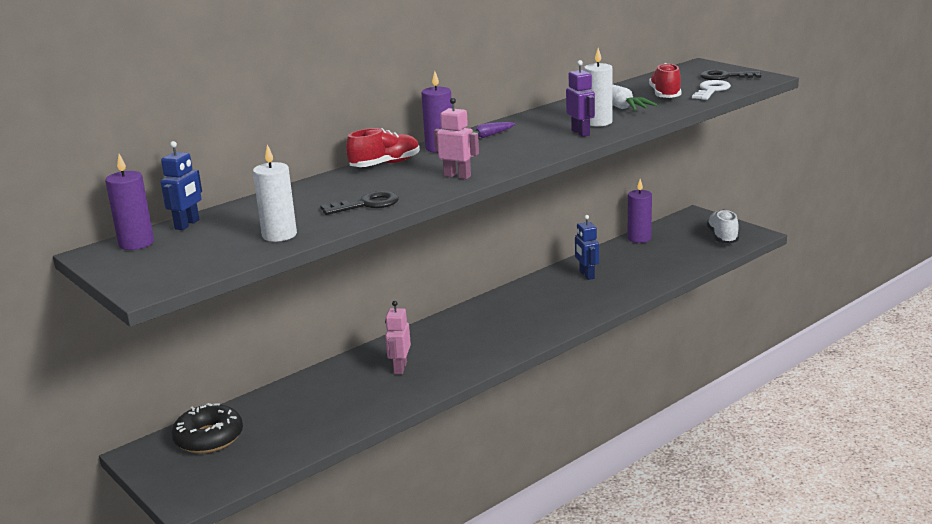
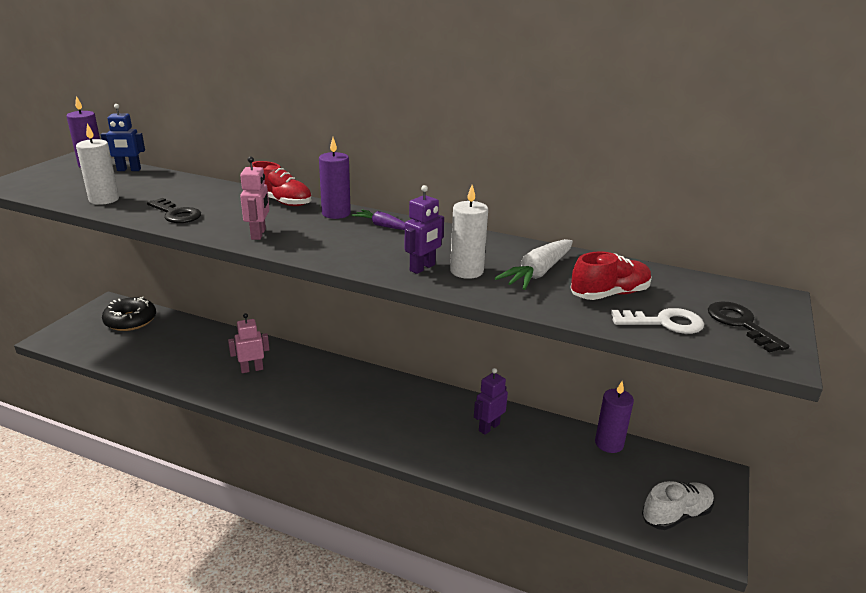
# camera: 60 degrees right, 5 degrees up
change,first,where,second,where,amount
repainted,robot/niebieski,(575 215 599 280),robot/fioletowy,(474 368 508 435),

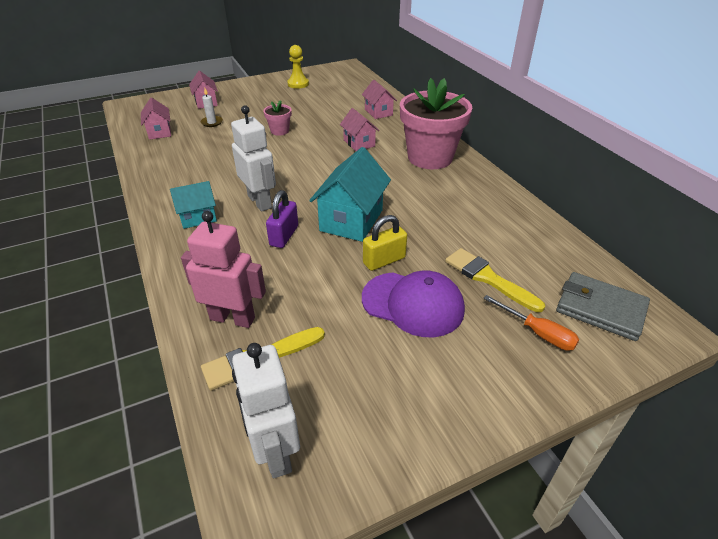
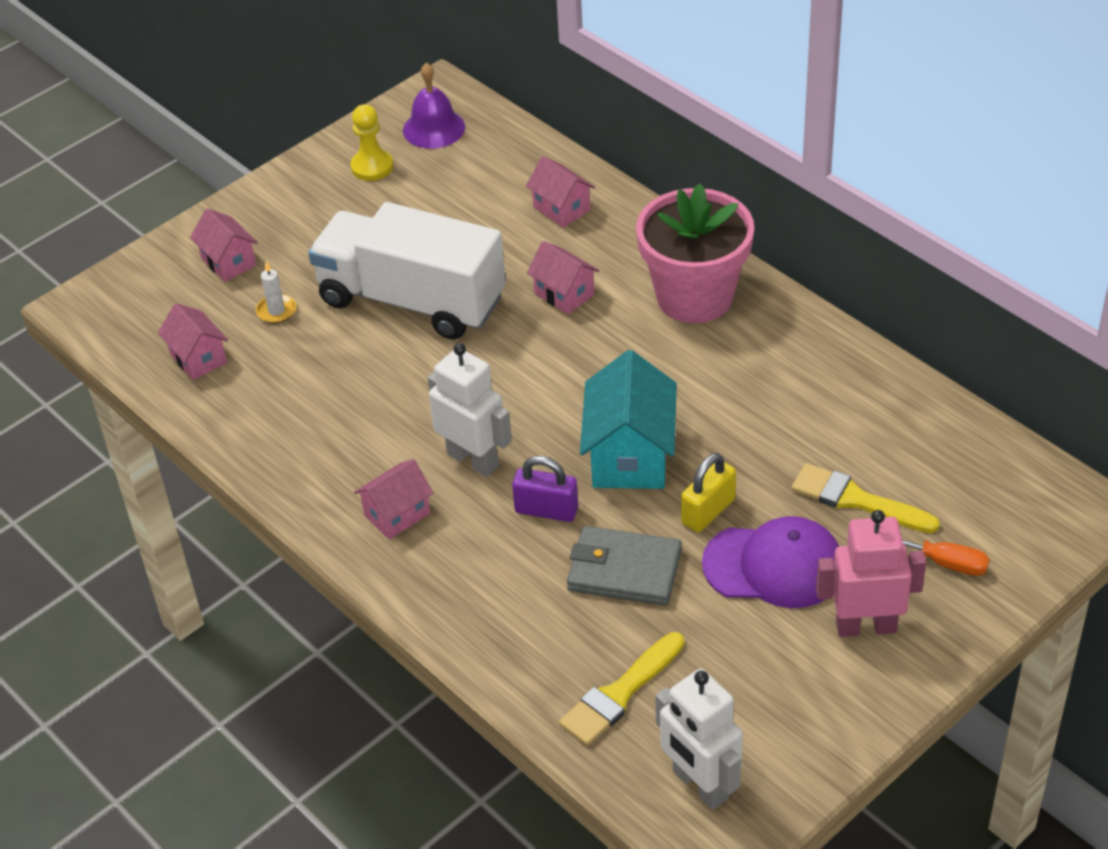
# camera: 15 degrees left, 5 degrees up
change,first,where,second,where,amount
swapped,doniczka/różowy,(263 101 292 136),ciężarówka/biały,(308 202 506 340),
repainted,domek/turkusowy,(170 181 217 229),domek/różowy,(354 459 433 540),
rotated,kłódka/fioletowy,(266 190 298 248),,(512 456 578 522),75 degrees counterclockwise
shifted,robot/różowy,(181 211 266 328),,(816 510 926 637),
shifted,portfel/szary,(556 272 650 341),,(567 526 682 606),
new,,,dzwonek/fioletowy,(403 63 465 149),

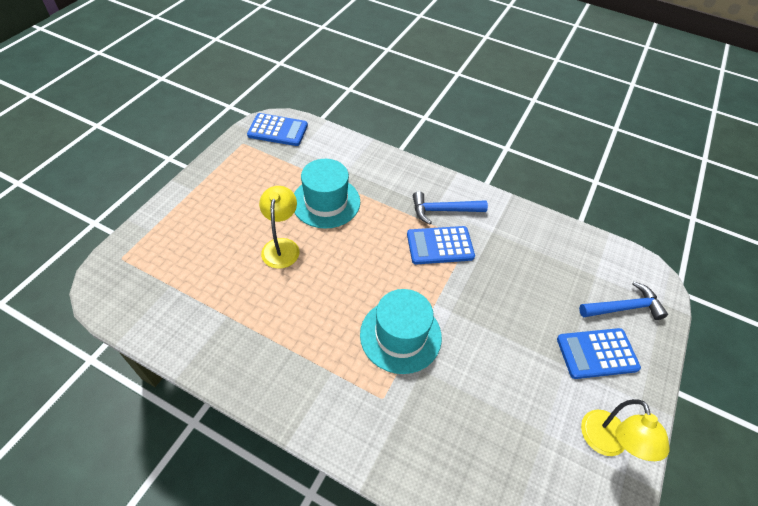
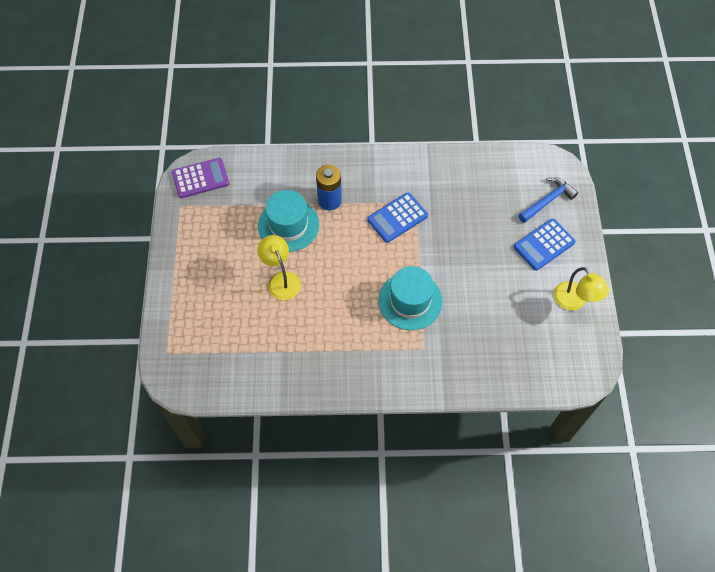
# camera: 25 degrees left, 10 degrees up
change,first,where,second,where,amount
repainted,kalkulator/niebieski,(247 113 308 146),kalkulator/fioletowy,(172 158 229 198),
gone,młotek/niebieski,(413 191 488 224),,,
new,,,bateria/niebieski,(316 165 342 210),

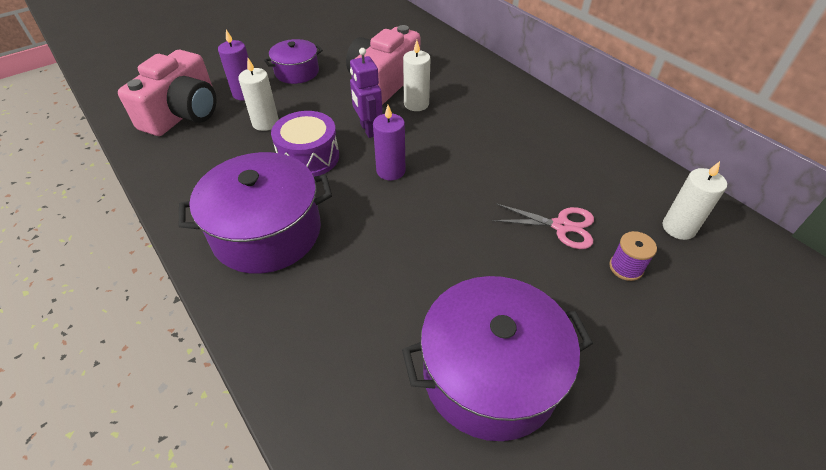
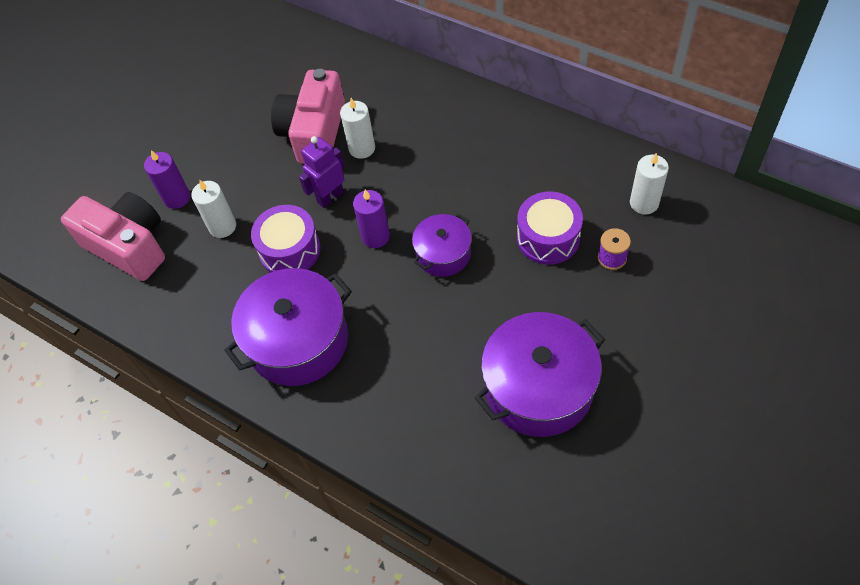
# camera: 15 degrees left, 10 degrees up
change,first,where,second,where,amount
shifted,garnek/fioletowy,(264 39 323 84),,(412 214 472 277),
rotated,robot/fioletowy,(350 48 383 138),,(299 136 345 208),90 degrees clockwise
rotated,aparat fotograficzny/różowy,(118 50 216 136),,(61 192 165 281),60 degrees counterclockwise
swapped,nożyczki/różowy,(492 203 594 249),bęben/fioletowy,(517 191 583 265),

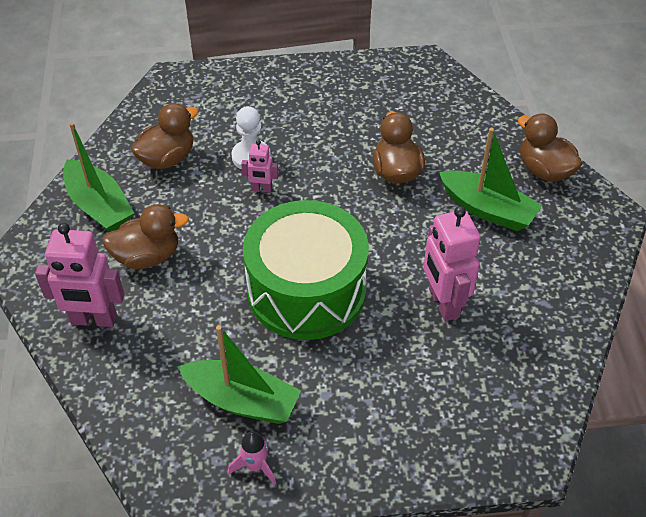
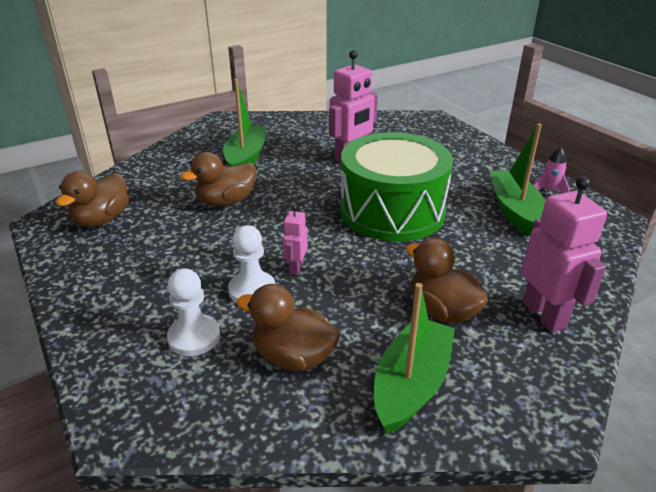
# camera: 115 degrees left, 15 degrees down
change,first,where,second,where,amount
shifted,kaczka/brązowy,(518 113 582 181),,(56 171 129 227),
rotated,robot/różowy,(241 140 279 193),,(283 205 308 275),150 degrees counterclockwise
new,,,pionek/biały,(167 269 220 356),

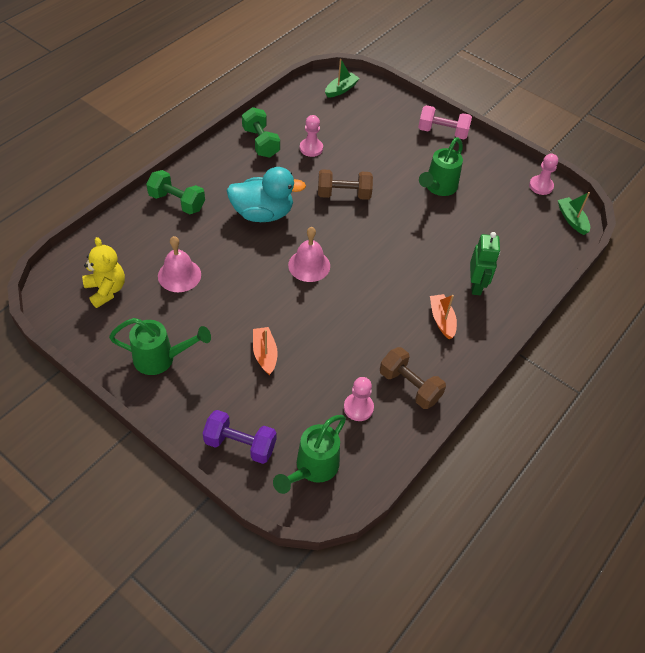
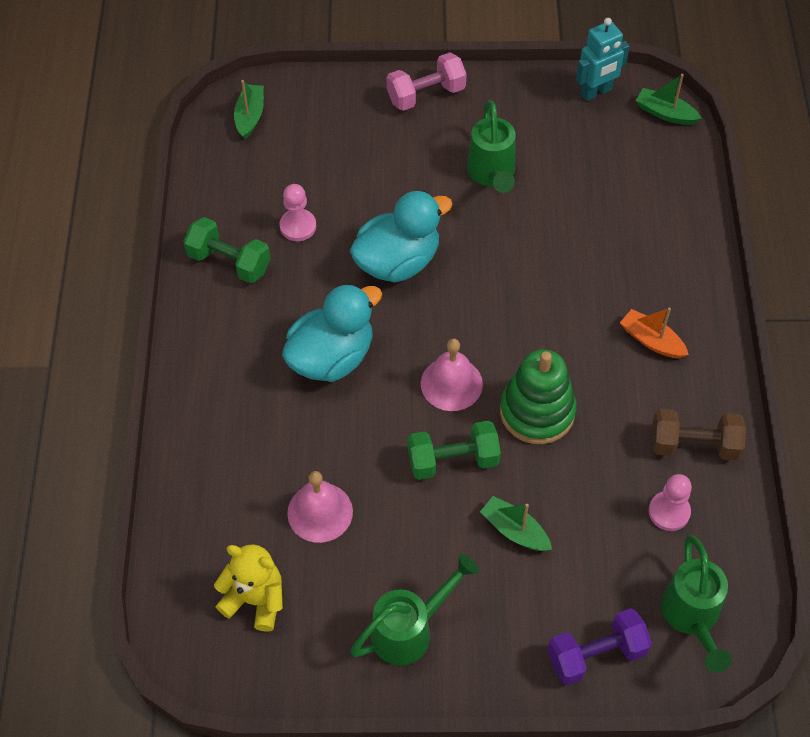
# camera: 35 degrees left, 5 degrees up
change,first,where,second,where,amount
swapped,pionek/różowy,(529 154 558 195),robot/turkusowy,(576 18 630 101),
swapped,hantel/brązowy,(318 169 373 200),kaczka/turkusowy,(350 191 453 282),
shifted,hantel/zielony,(146 170 205 214),,(407 420 501 480),
gone,robot/zielony,(470 232 500 295),,,
repainted,łódka/pomarańczowy,(253 327 278 375),łódka/zielony,(480 496 552 551),
new,,,zabawka nakładanka/zielony,(500 349 576 444),

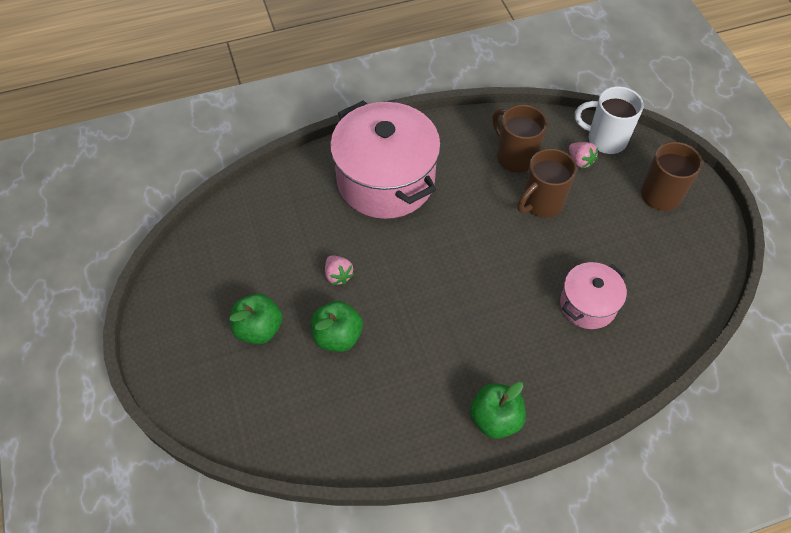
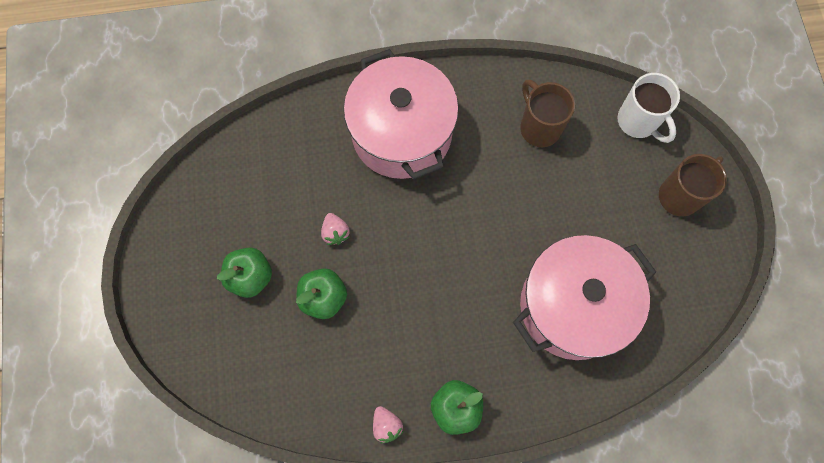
# camera: 10 degrees right, 15 degrees up
change,first,where,second,where,amount
rotated,kubek/biały,(575 86 644 154),,(617 73 680 143),150 degrees counterclockwise
shifted,truskawka/różowy,(569 142 598 168),,(373 406 404 443),
gone,kubek/brązowy,(518 148 577 218),,,
scaled,garnek/różowy,(560 262 627 329),,(513 235 656 360),x1.90

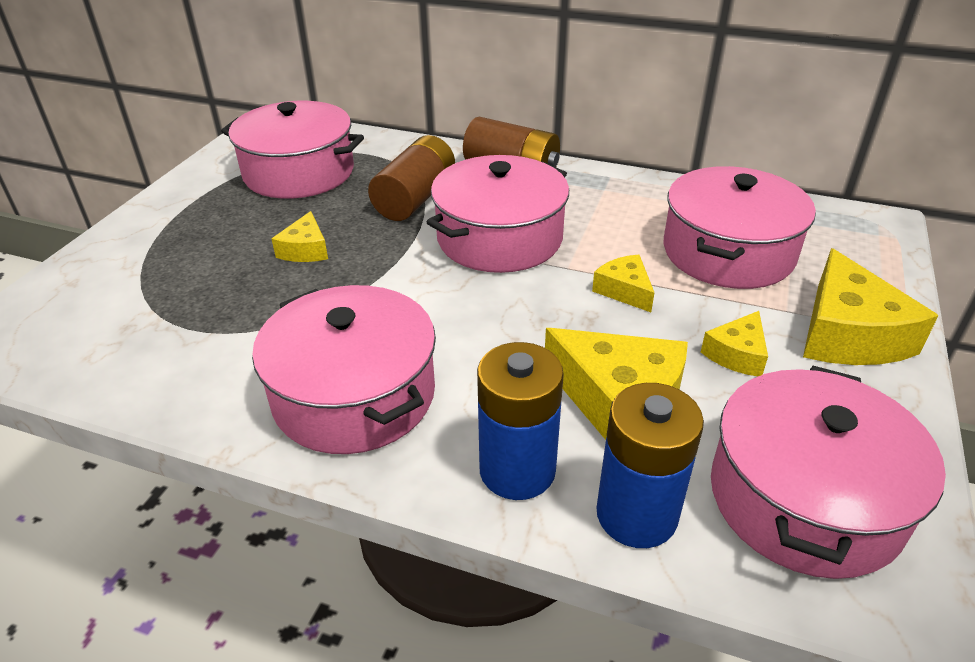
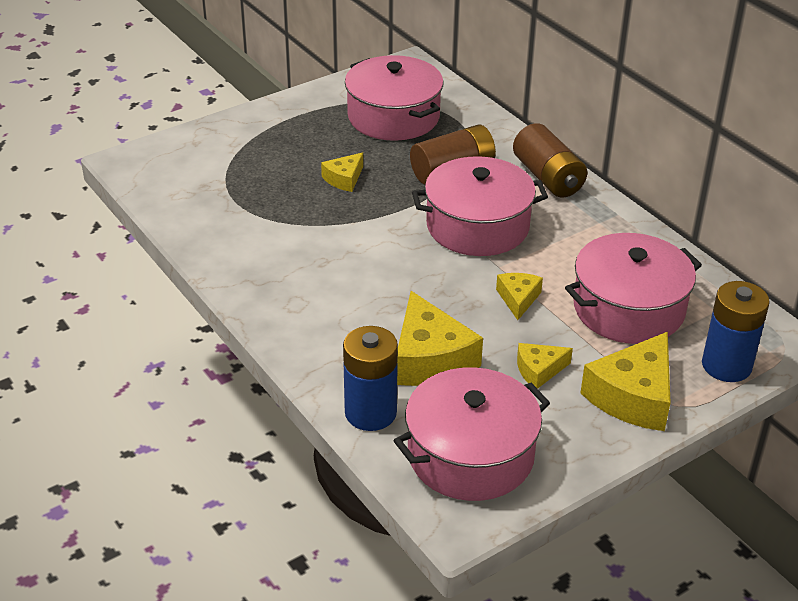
# camera: 35 degrees right, 0 degrees up
change,first,where,second,where,amount
gone,garnek/różowy,(252 285 436 454),,,
shifted,bateria/niebieski,(477 342 564 500),,(702 281 770 382),

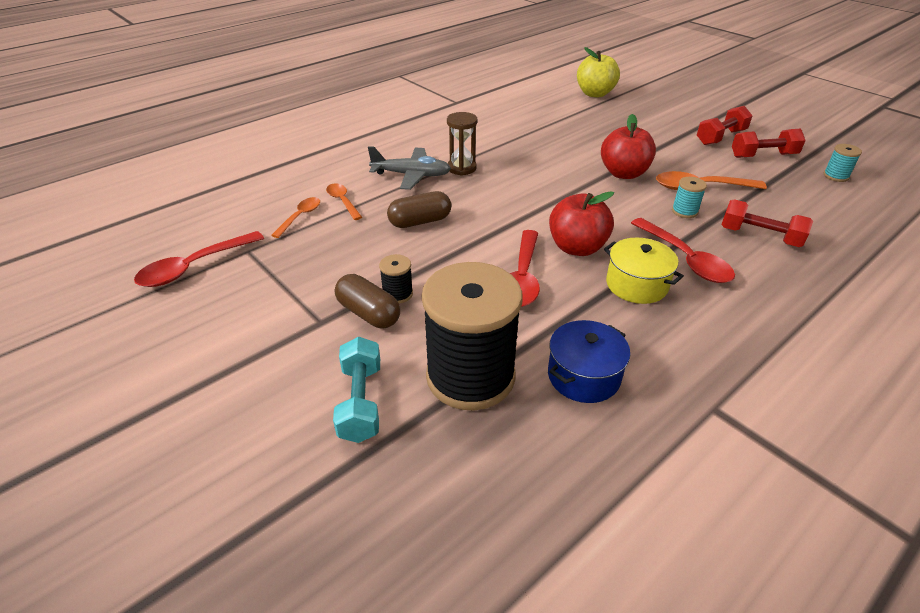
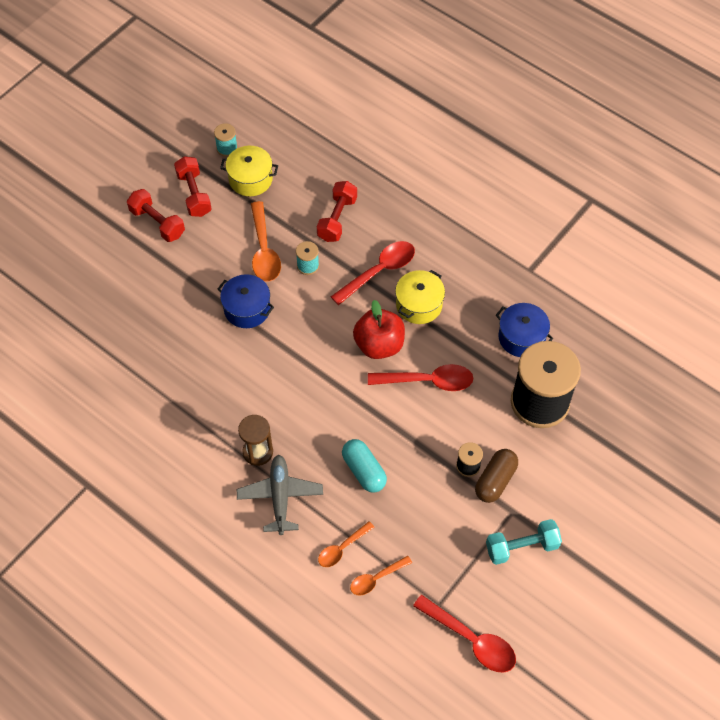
# camera: 100 degrees left, 20 degrees up
change,first,where,second,where,amount
gone,jabłko/żółty,(577 47 620 98),,,
swapped,jabłko/czerwony,(601 114 656 179),garnek/niebieski,(218 274 274 328),
repainted,kapsułka/brązowy,(387 191 451 228),kapsułka/turkusowy,(342 439 387 493),
rotated,łyżka/pomarańczowy,(271 197 320 238),,(350 556 412 595),45 degrees counterclockwise
shifted,hantel/turkusowy,(333 337 380 443),,(486 519 562 565),
new,,,garnek/żółty,(220 146 278 196),

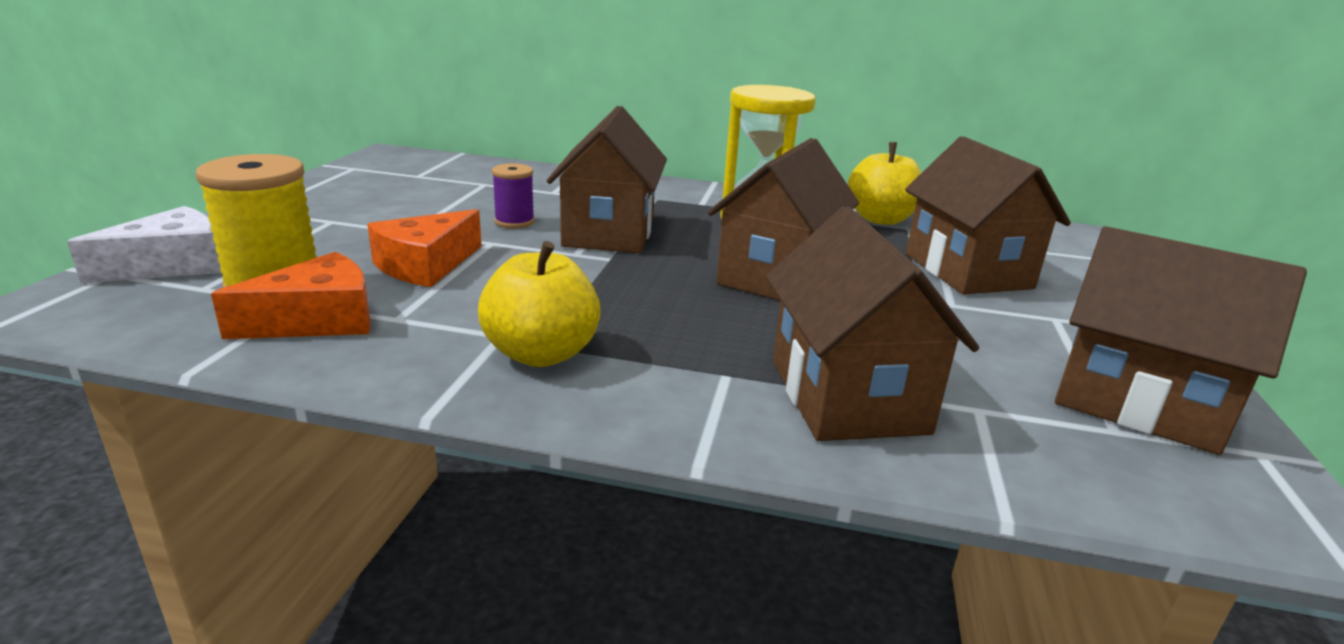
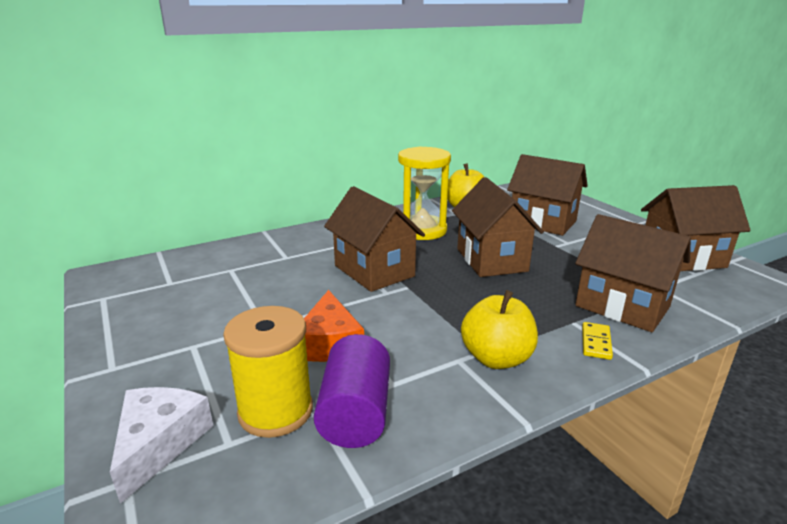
# camera: 40 degrees left, 0 degrees up
change,first,where,second,where,amount
gone,szpulka/fioletowy,(492 163 535 228),,,
swapped,ser/pomarańczowy,(211 252 371 339),walec/fioletowy,(314 334 390 448),
new,,,kostka domina/żółty,(582 322 613 360),

